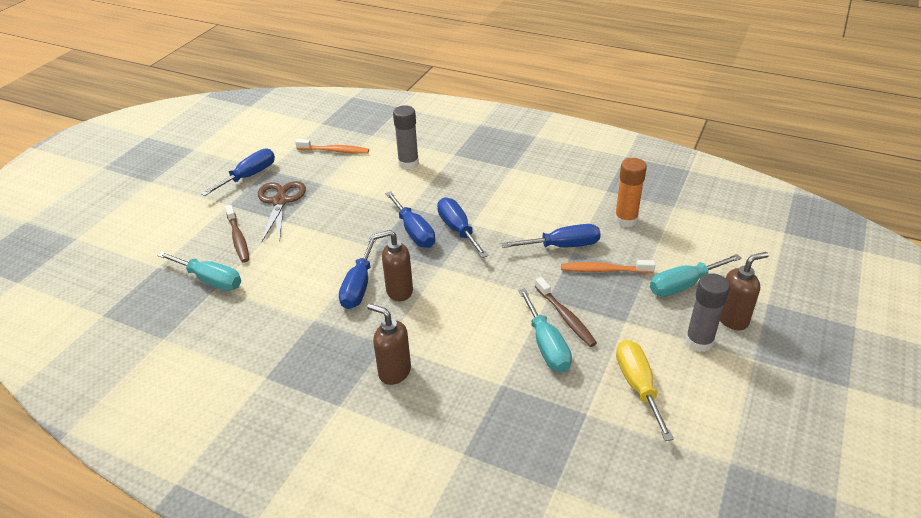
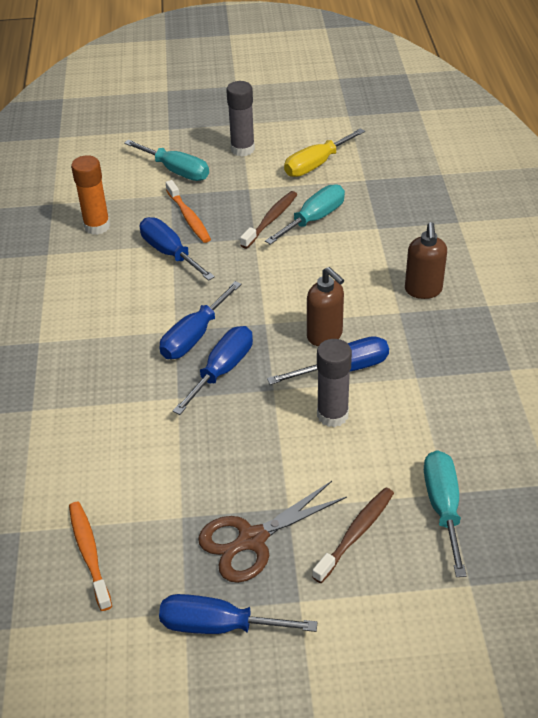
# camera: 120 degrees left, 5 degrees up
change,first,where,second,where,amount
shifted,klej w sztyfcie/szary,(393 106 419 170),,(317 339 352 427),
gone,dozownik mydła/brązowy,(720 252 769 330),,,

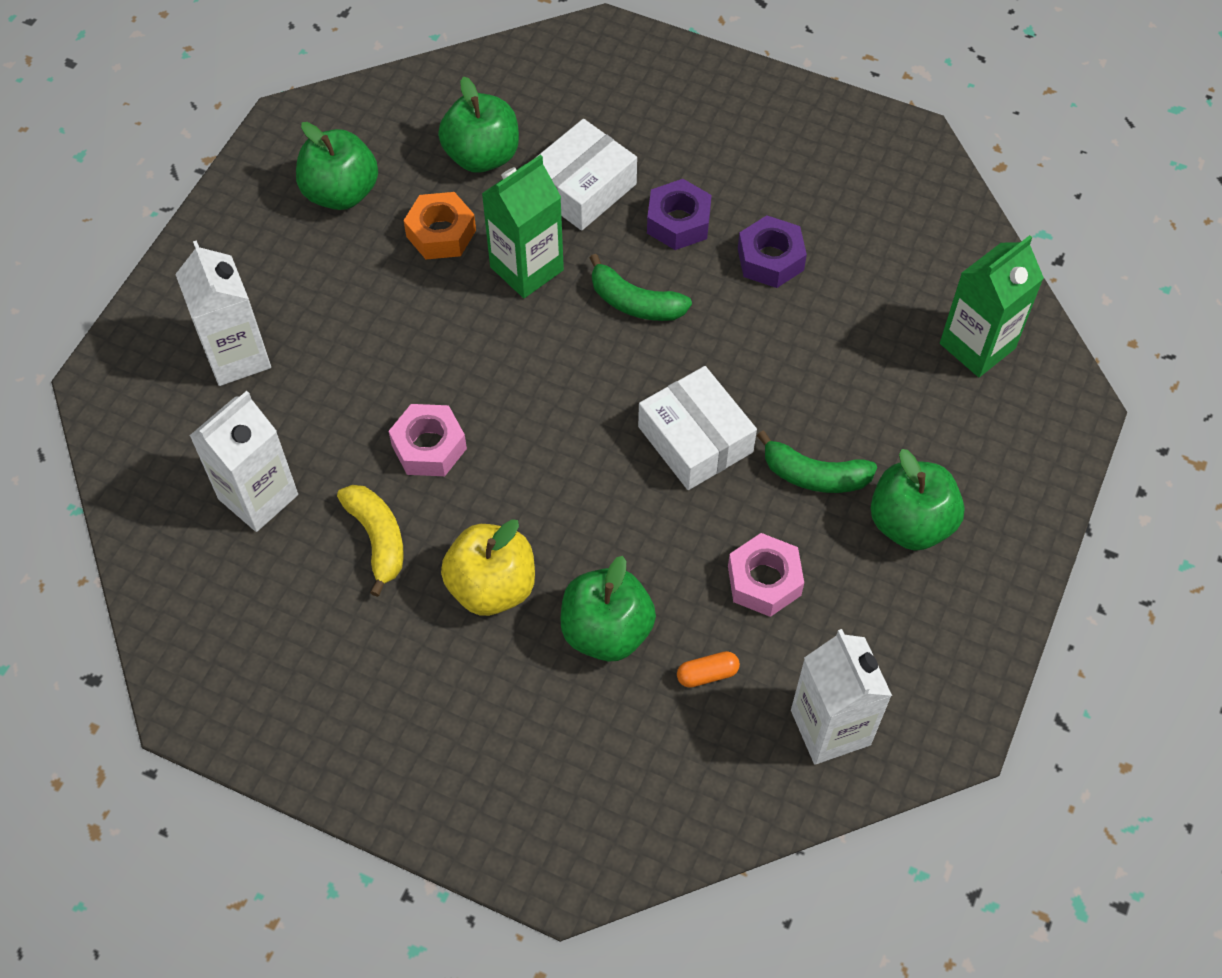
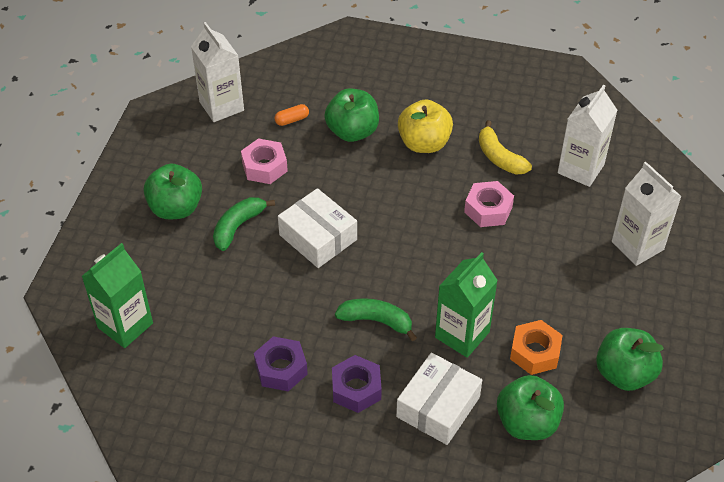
# camera: 170 degrees right, 10 degrees down
change,first,where,second,where,amount
rotated,banan/zielony,(757 431 877 493),,(213 197 275 251),60 degrees counterclockwise

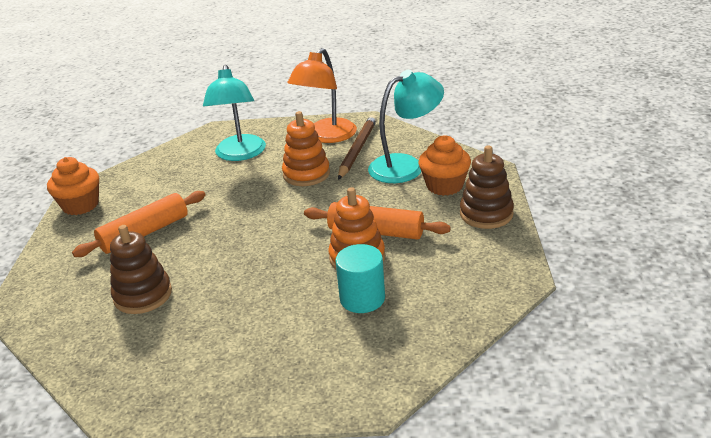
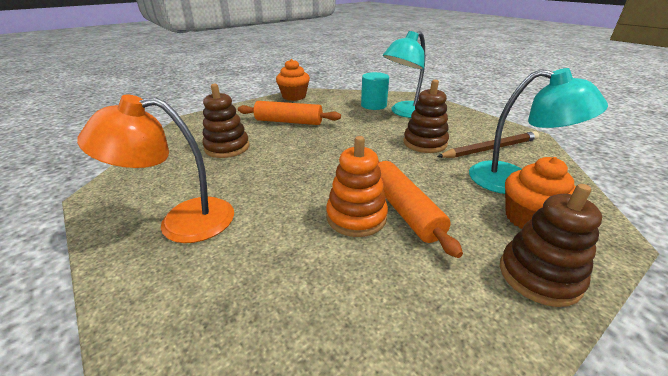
# camera: 50 degrees right, 0 degrees up
change,first,where,second,where,amount
shifted,lampka/pomarańczowy,(287 48 357 143),,(77 95 234 243),
repainted,zabawka nakładanka/pomarańczowy,(282 111 330 186),zabawka nakładanka/brązowy,(403 80 449 153),
shifted,walec/turkusowy,(335 244 385 313),,(361 72 389 110),

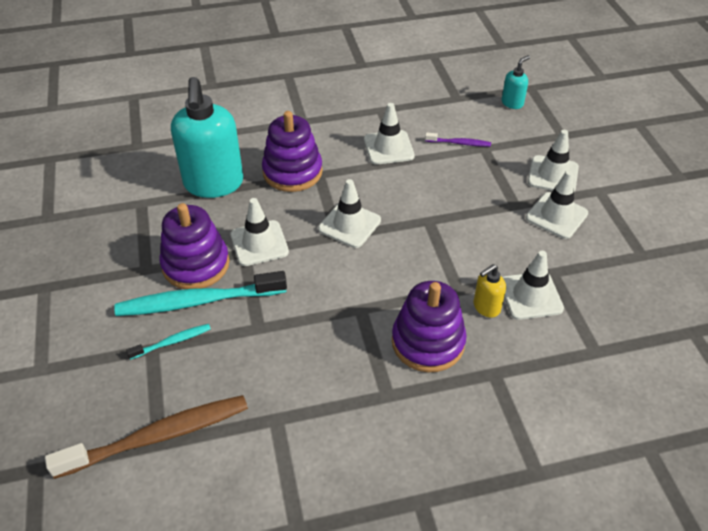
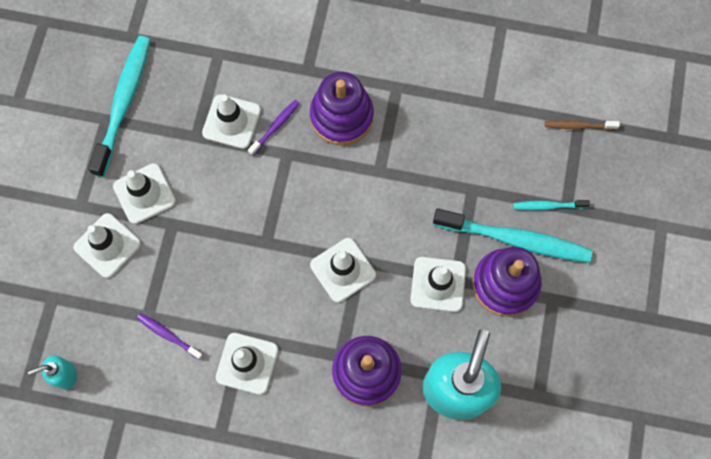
# camera: 155 degrees left, 25 degrees up
change,first,where,second,where,amount
swapped,dozownik mydła/żółty,(474 264 506 318),szczoteczka do zębów/fioletowy,(248 100 300 156),
scaled,szczoteczka do zębów/brązowy,(45 395 248 479),,(545 120 620 130),x0.47
new,,,szczoteczka do zębów/turkusowy,(88 36 151 177),

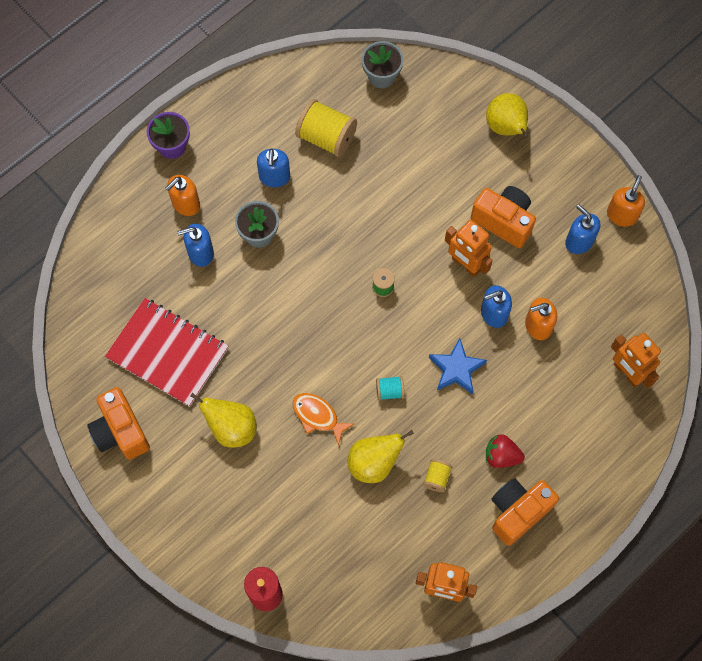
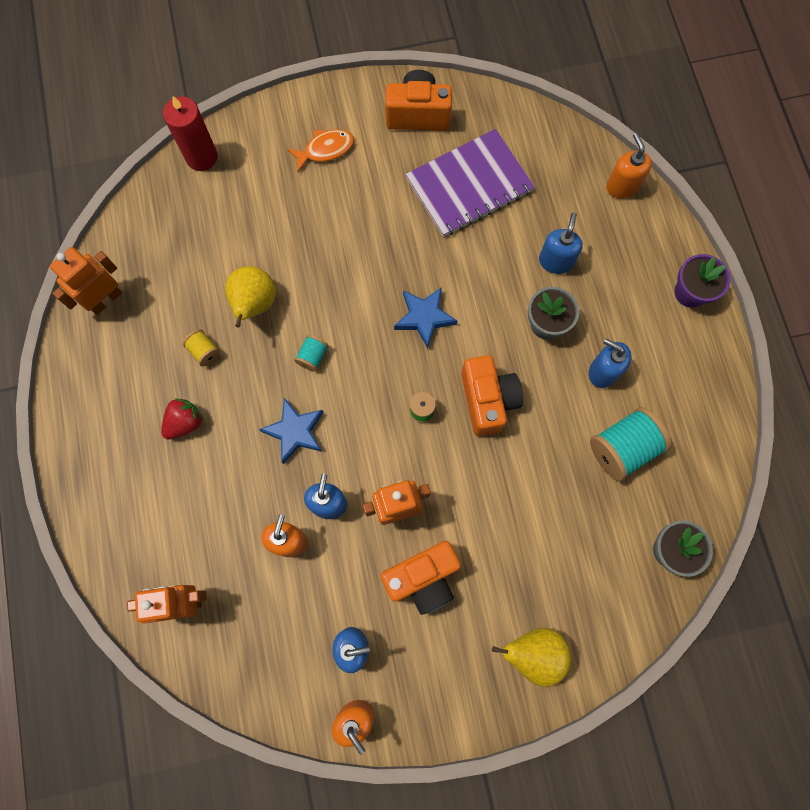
# camera: 120 degrees right, 5 degrees up
change,first,where,second,where,amount
repainted,szpulka/żółty,(295 99 357 157),szpulka/turkusowy,(590 407 671 481),
shifted,dozownik mydła/pomarańczowy,(166 175 200 216),,(606 133 652 199),
repainted,zeszyt/czerwony,(105 298 228 407),zeszyt/fioletowy,(406 129 535 237),
gone,gruszka/żółty,(190 393 257 448),,,
shifted,ryba/pomarańczowy,(292 393 354 446),,(287 129 354 172),
shifted,aparat fotograficzny/pomarańczowy,(492 478 559 546),,(461 355 523 437),
new,,,gwiazda/niebieski,(394 287 457 349),

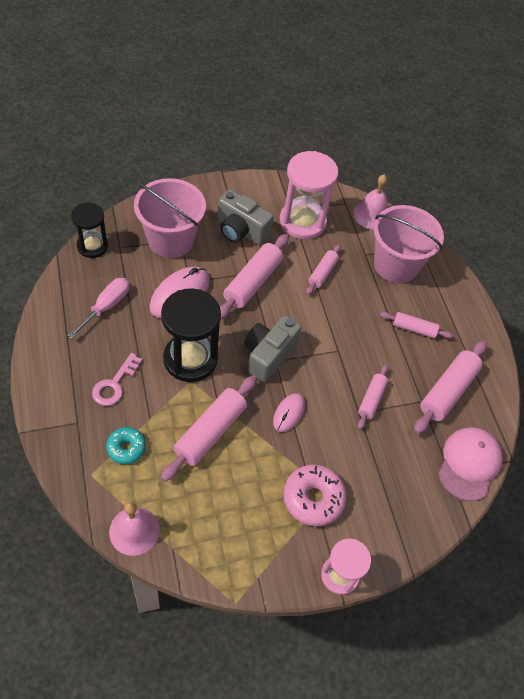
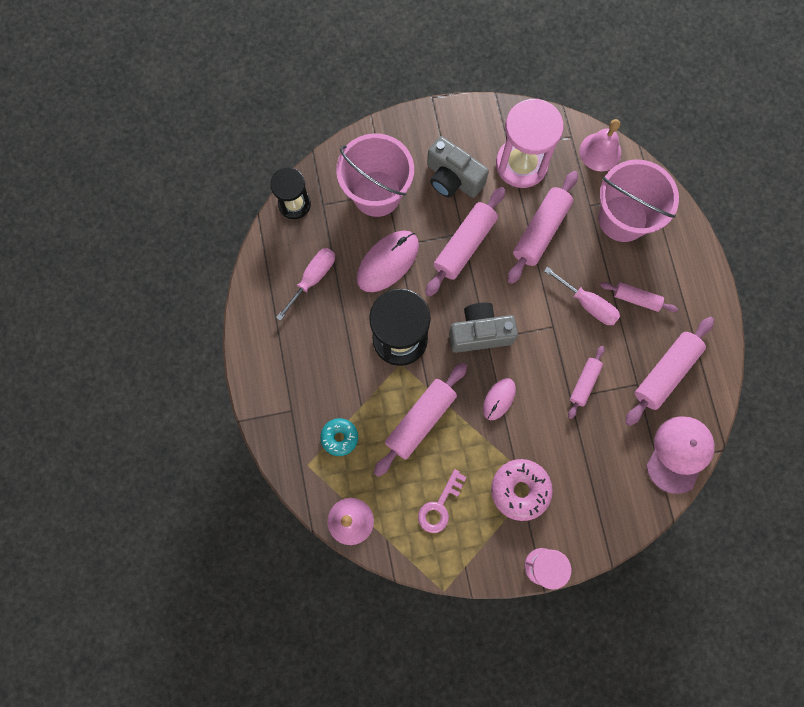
# camera: 10 degrees right, 20 degrees up
change,first,where,second,where,amount
scaled,wałek do ciasta/różowy,(306 244 341 295),,(508 171 578 284),x1.72
rotated,aparat fotograficzny/szary,(244 315 302 382),,(449 302 518 353),45 degrees clockwise
shifted,klucz/różowy,(92 353 143 406),,(418 469 467 533),
new,,,śrubokręt/różowy,(544 267 620 325),

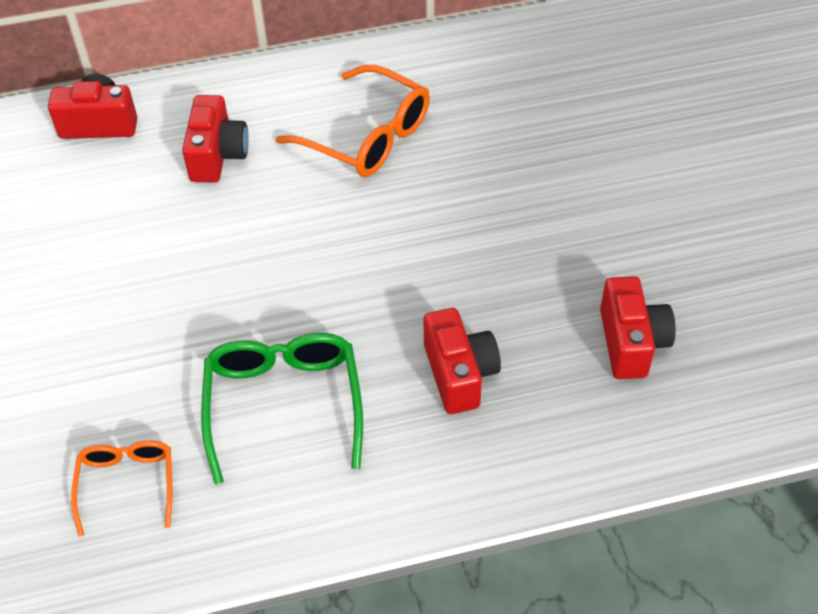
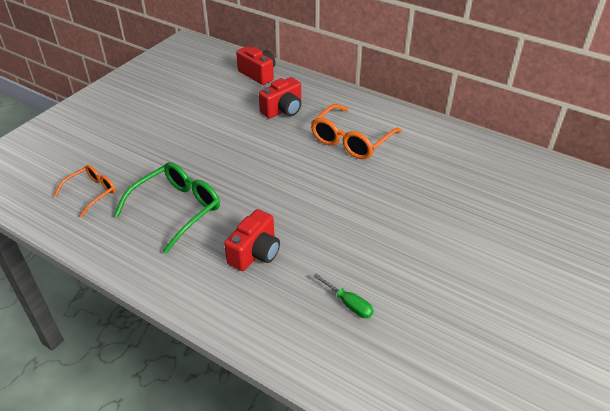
# camera: 45 degrees right, 10 degrees down
change,first,where,second,where,amount
rotated,okulary/pomarańczowy,(275 65 430 177),,(311 104 402 159),45 degrees clockwise
swapped,aparat fotograficzny/czerwony,(600 276 676 379),śrubokręt/zielony,(313 274 374 318),

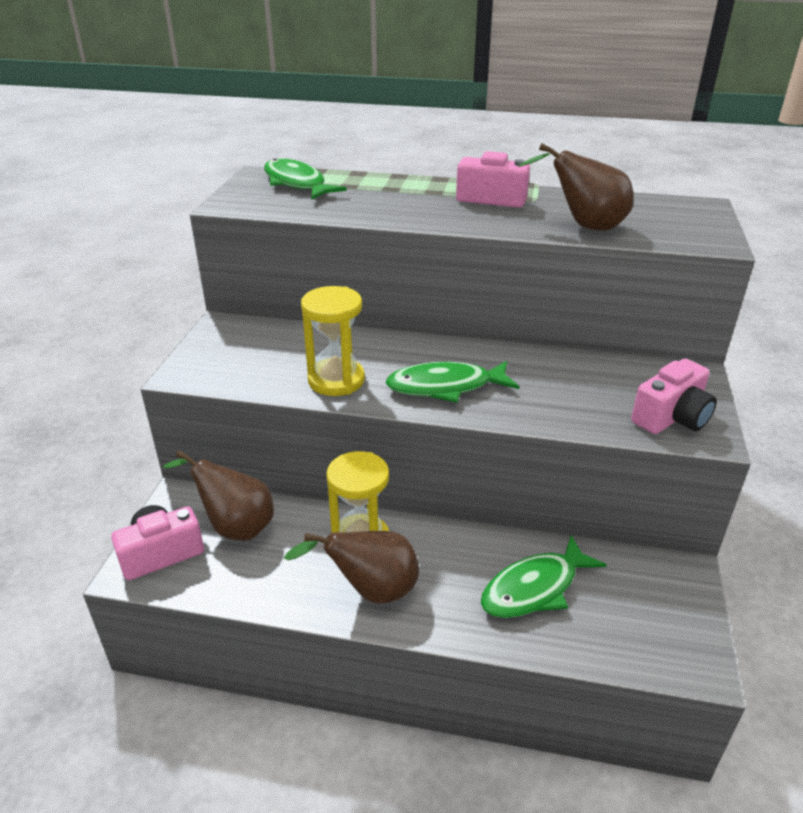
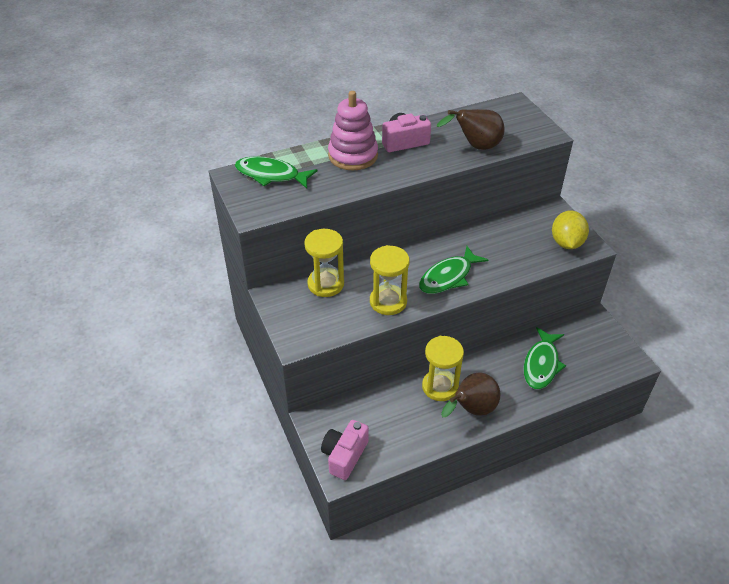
# camera: 35 degrees left, 10 degrees up
change,first,where,second,where,amount
swapped,aparat fotograficzny/różowy,(631 359 717 434),cytryna/żółty,(552 210 589 249),
gone,gruszka/brązowy,(164 450 274 541),,,
new,,,zabawka nakładanka/różowy,(328 91 378 170),
new,,,klepsydra/żółty,(304 229 344 297),

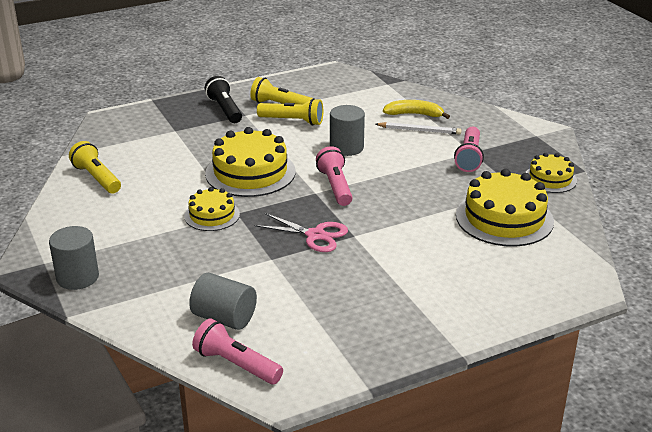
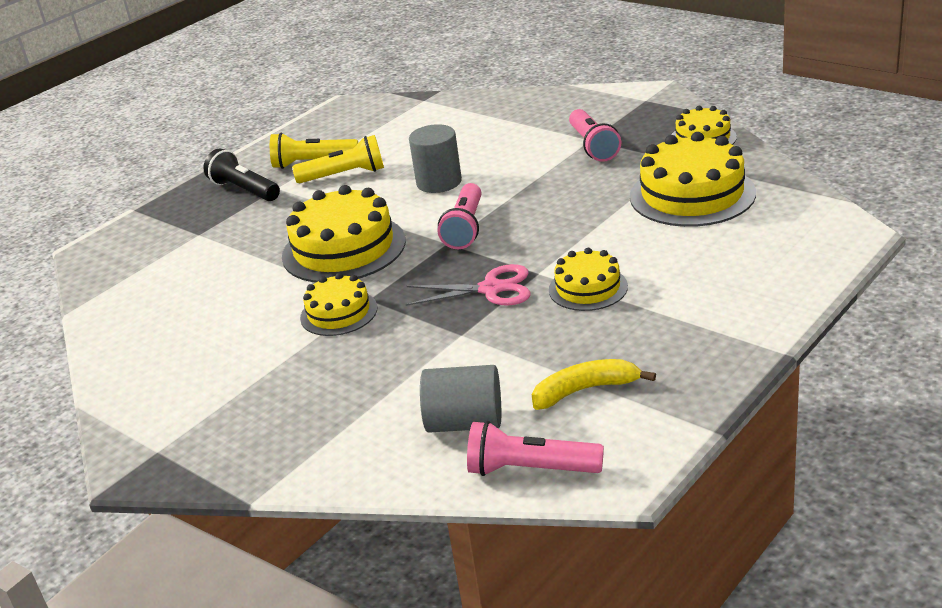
# camera: 20 degrees left, 0 degrees up
change,first,where,second,where,amount
shifted,banan/żółty,(383 100 450 119),,(532 359 656 410),
gone,ołówek/biały,(375 122 461 135),,,
gone,latarka/żółty,(69 141 121 193),,,
rotated,latarka/różowy,(316 146 352 206),,(438 183 482 249),135 degrees counterclockwise
gone,walec/szary,(49 226 99 290),,,
new,,,tort/żółty,(549 248 628 311),

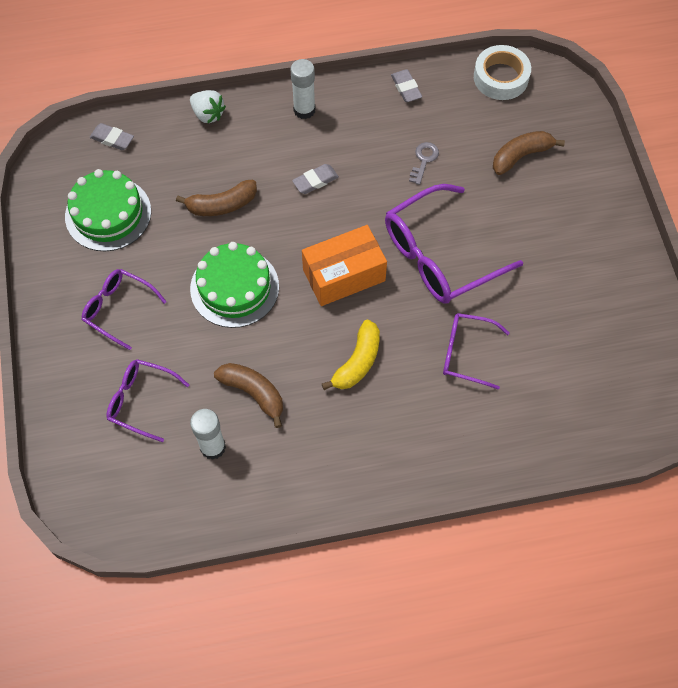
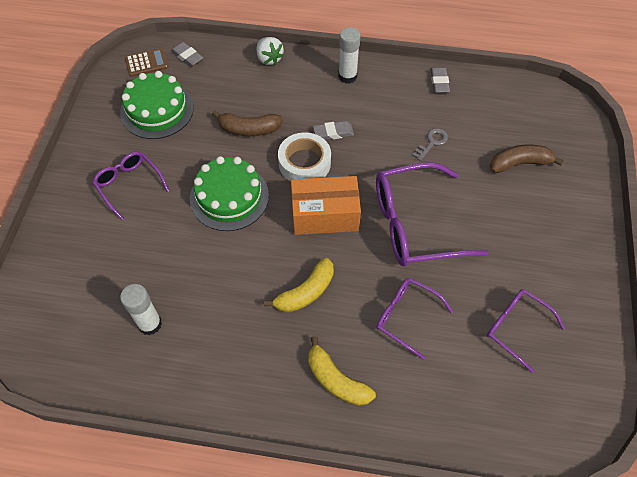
# camera: 20 degrees right, 5 degrees down
change,first,where,second,where,amount
shifted,taśma klejąca/biały,(474 45 531 100),,(278 132 331 181),
shifted,okulary/fioletowy,(106 359 189 442),,(487 289 565 373),
gone,banan/brązowy,(214 363 283 428),,,
new,,,kalkulator/brązowy,(125 48 169 77),
new,,,banan/żółty,(309 336 376 406),

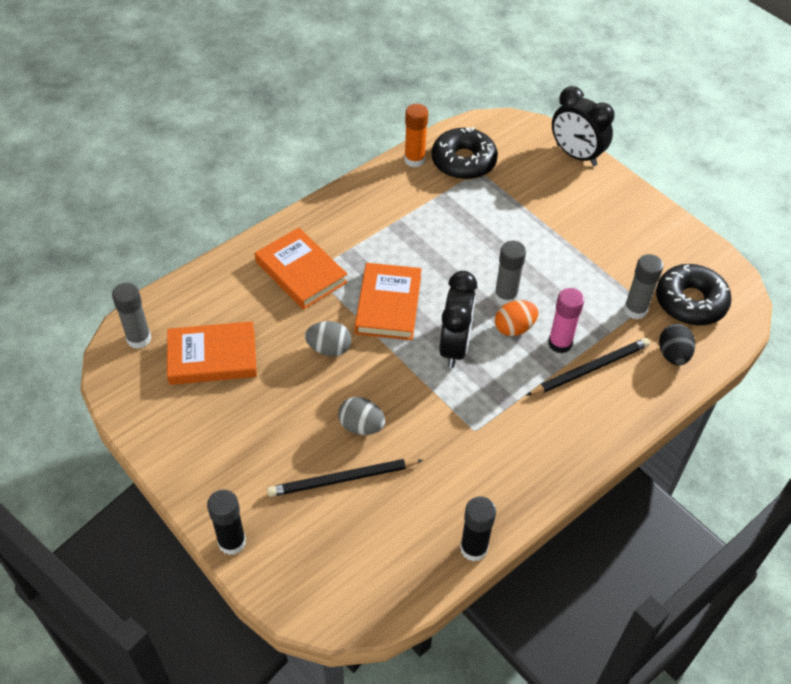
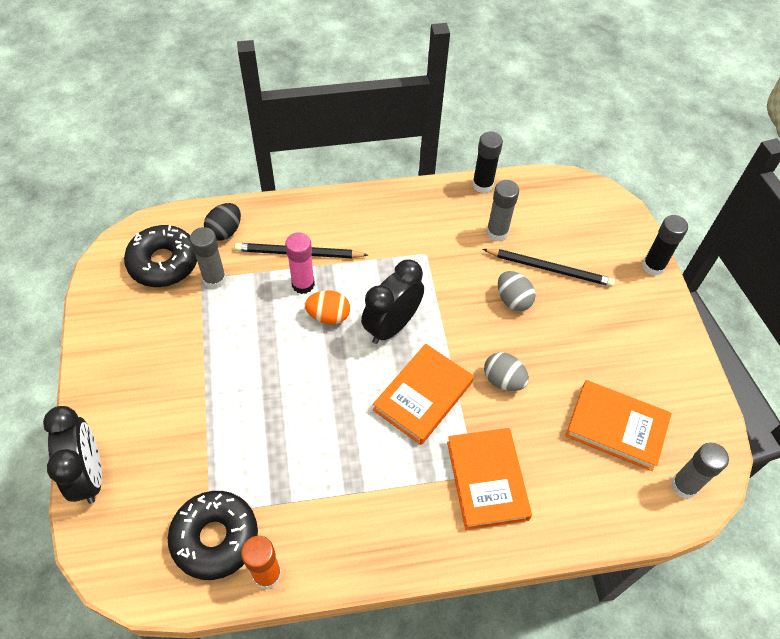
# camera: 150 degrees left, 5 degrees up
change,first,where,second,where,amount
shifted,klej w sztyfcie/szary,(494 241 526 305),,(486 180 519 241),

